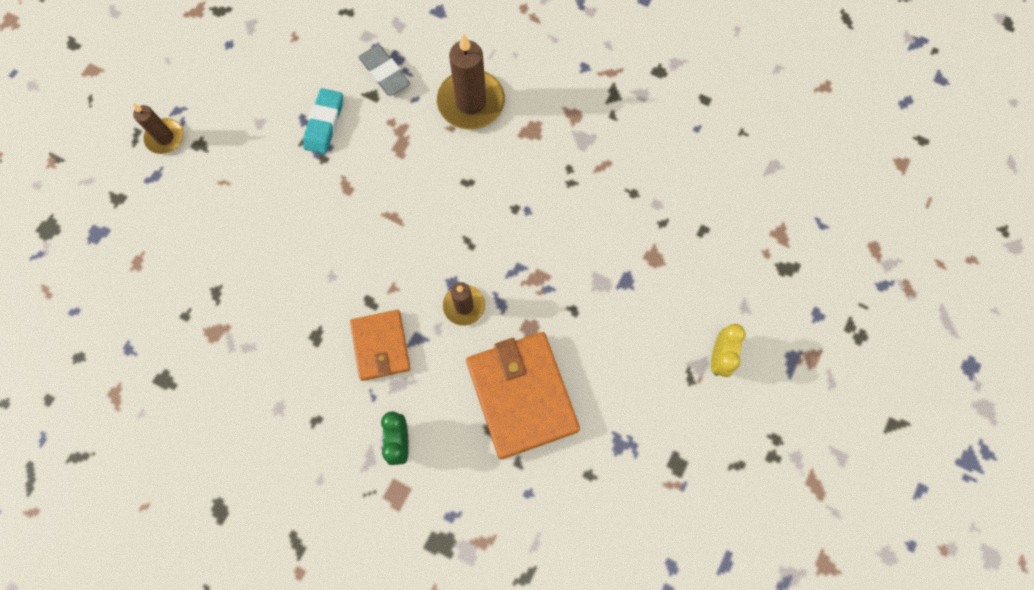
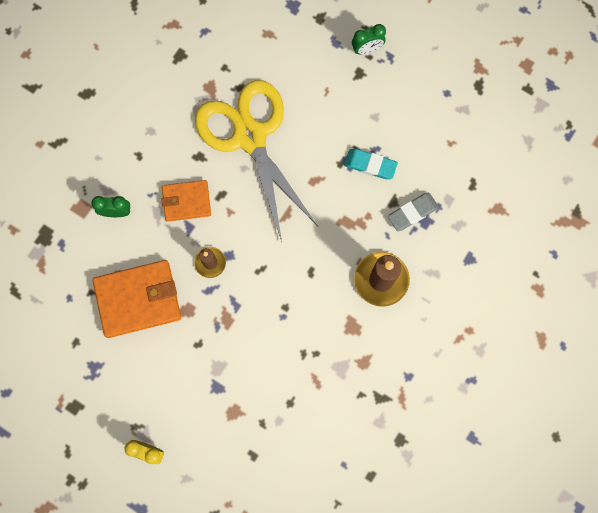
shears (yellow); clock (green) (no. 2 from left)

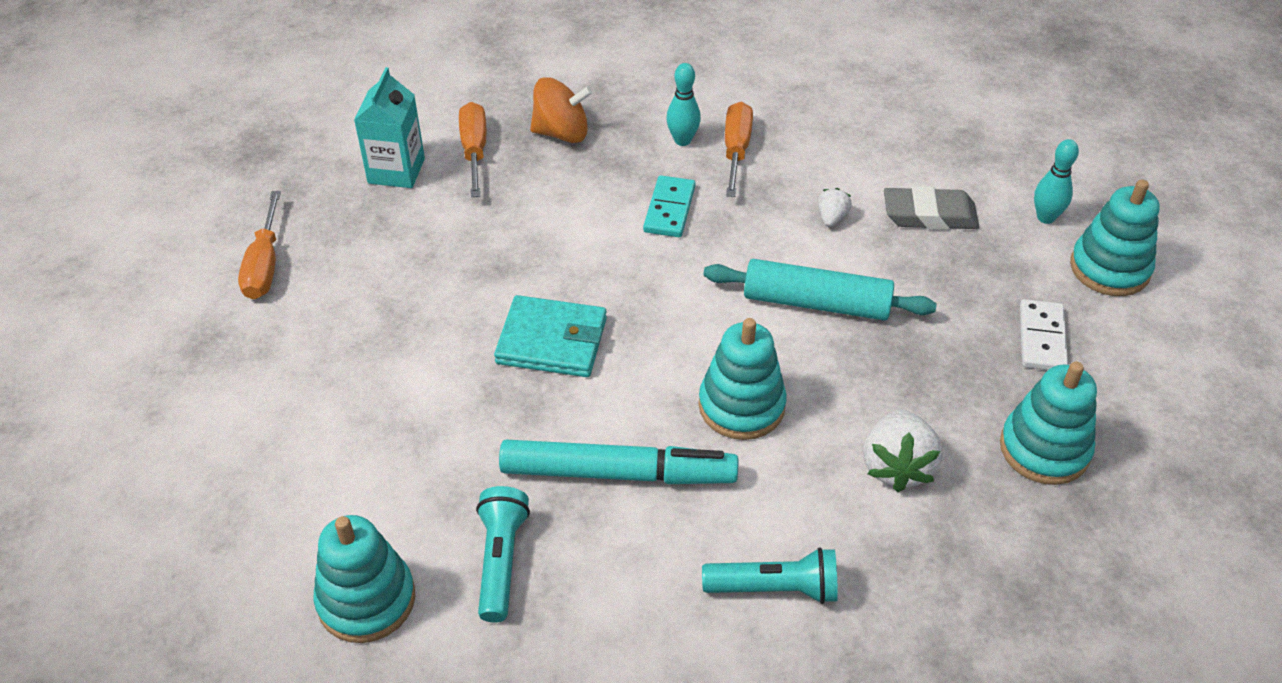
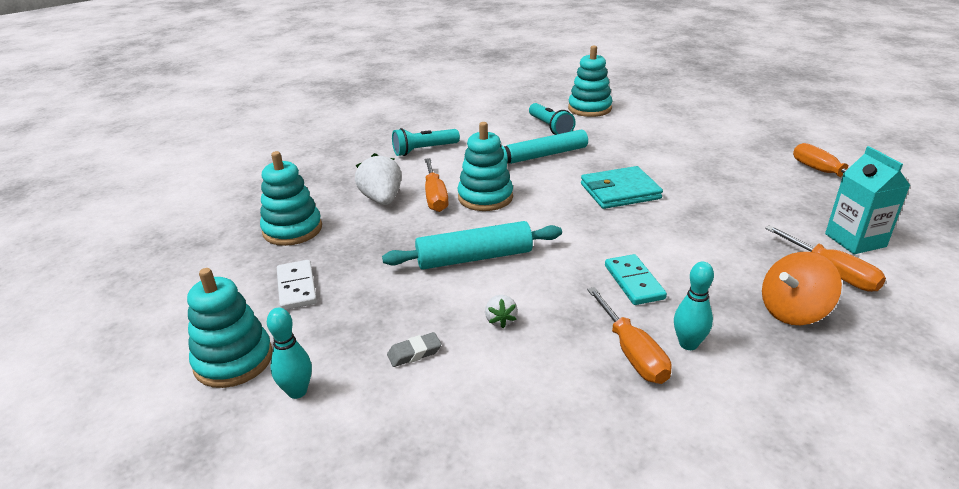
eraser (ash-grey); flat screwdriver (orange) (no. 1 from left)

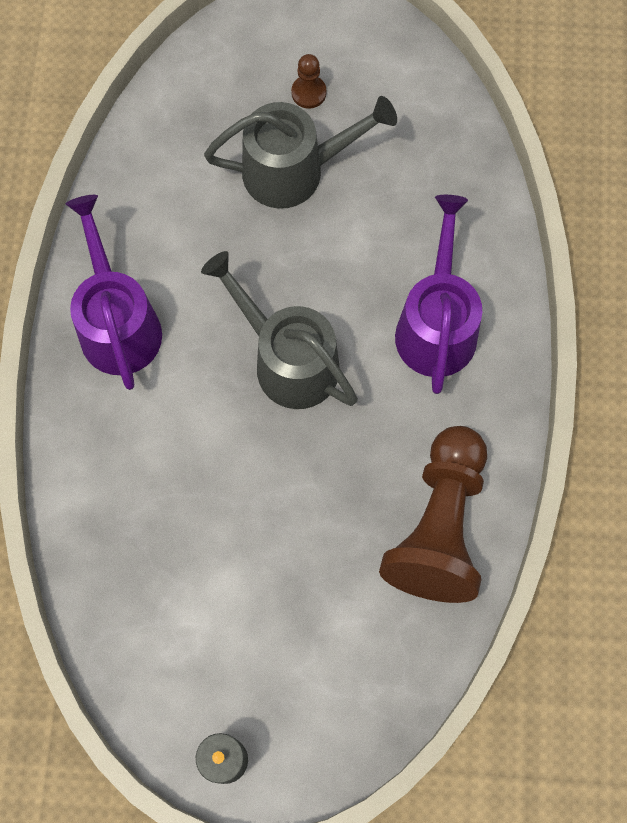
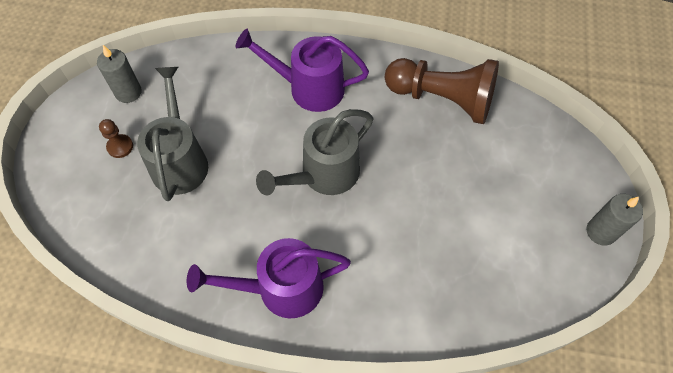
pillar candle (ash-grey) (no. 1 from left)

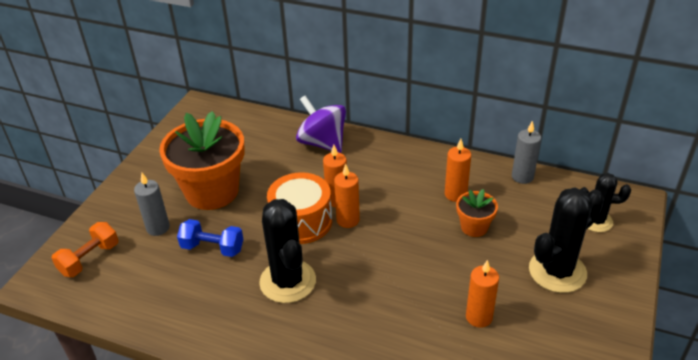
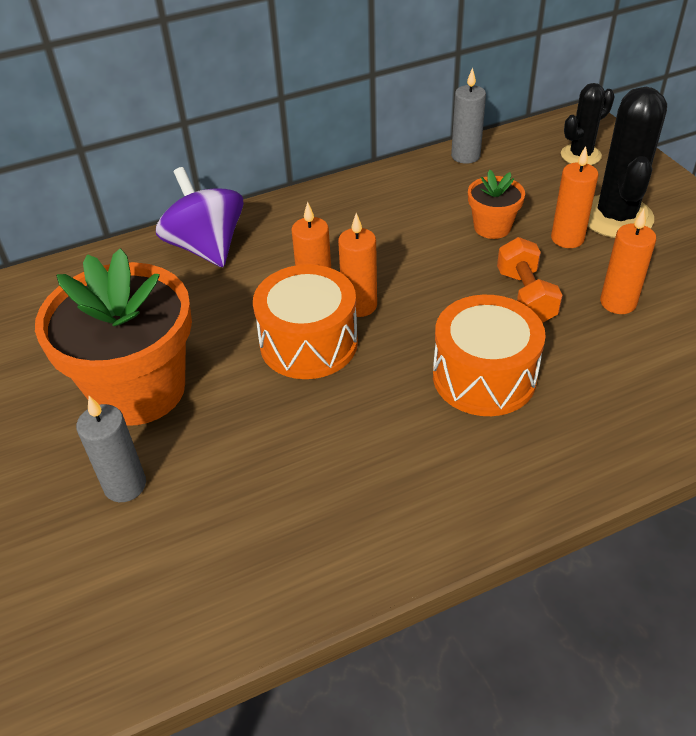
spinning top (royal purple); toy drum (orange) (no. 2 from left); hand weight (orange); pillar candle (orange) (no. 3 from left); hand weight (cobalt); saguaro cactus (jet-black) (no. 1 from left in the first image)

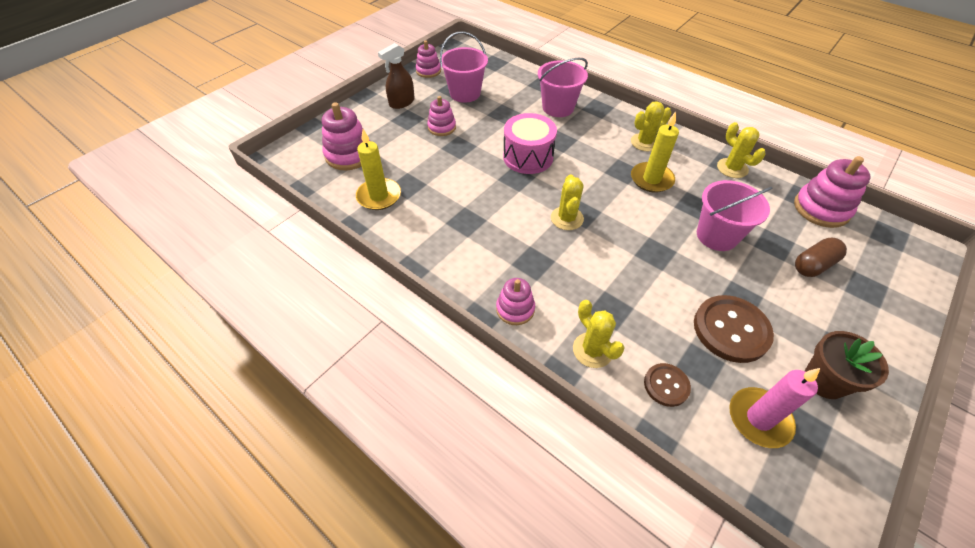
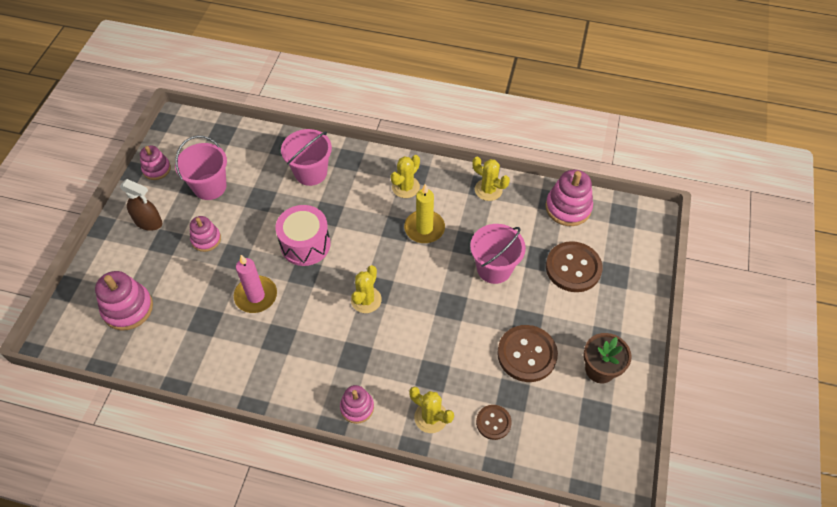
sprayer (russet); pillar candle (rose-pink); saguaro cactus (yellow) (no. 1 from left); button (russet) (no. 3 from left); pillar candle (yellow) (no. 1 from left in the first image)

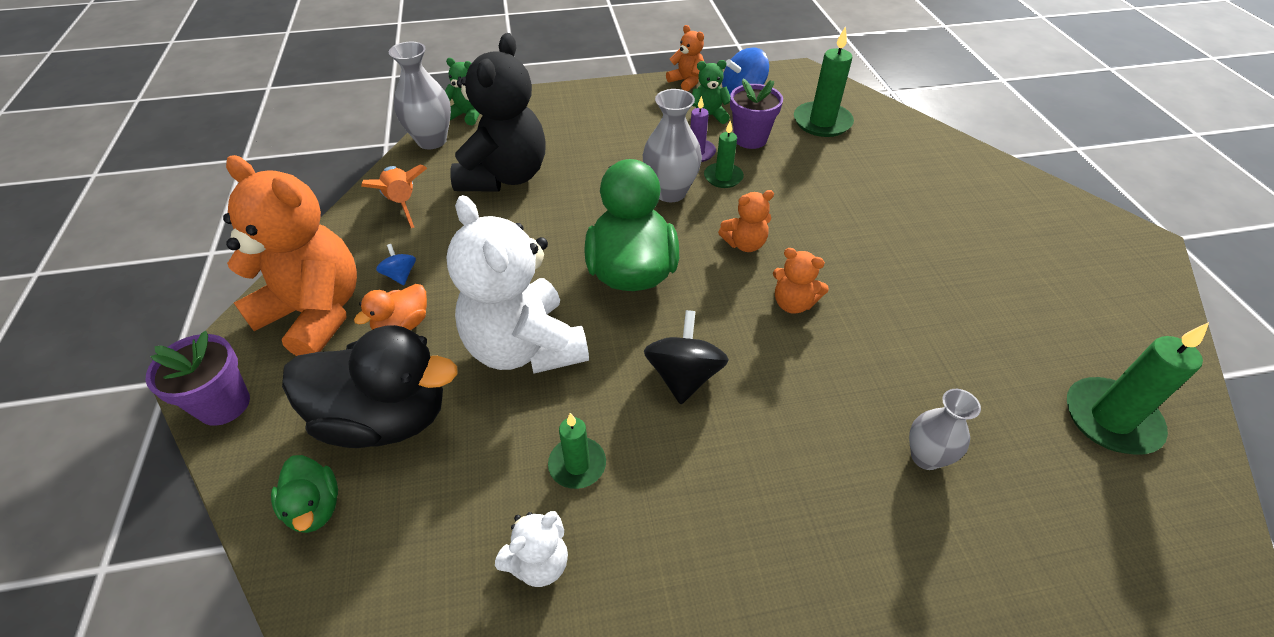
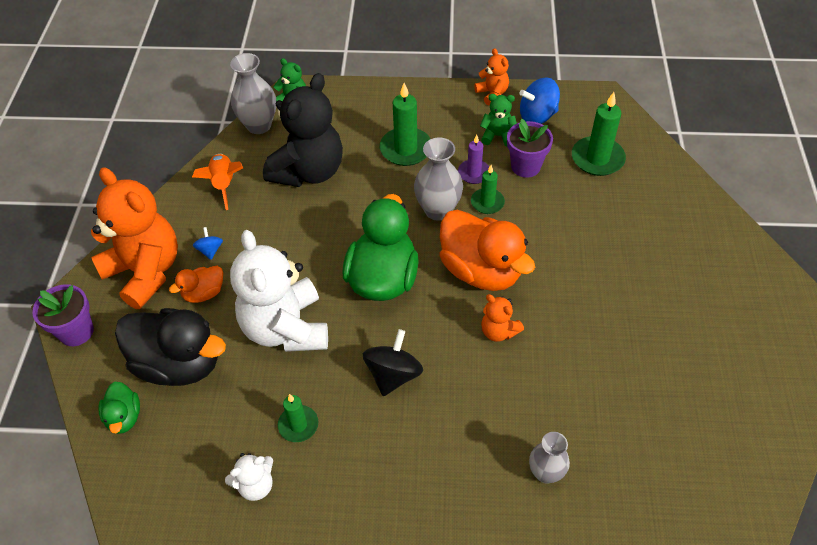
pillar candle (green) (no. 2 from left); toy duck (orange) (no. 2 from left)

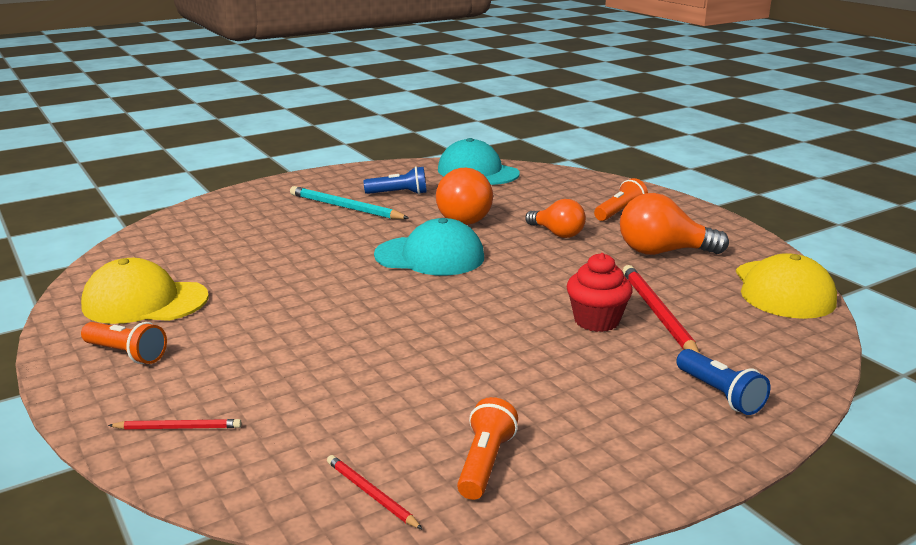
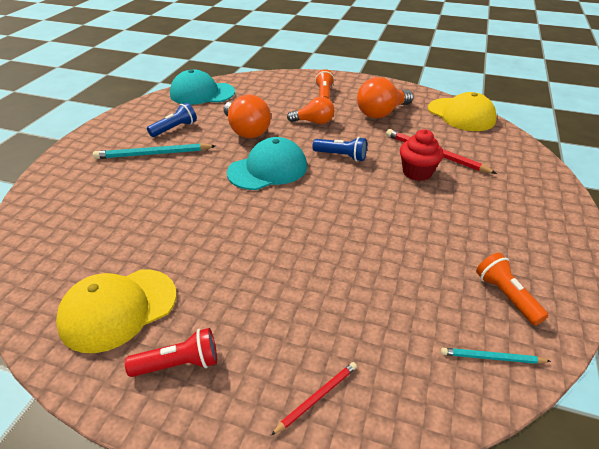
pocket torch (scarlet); pocket torch (cobalt) (no. 2 from left); pencil (aqua) (no. 2 from left)

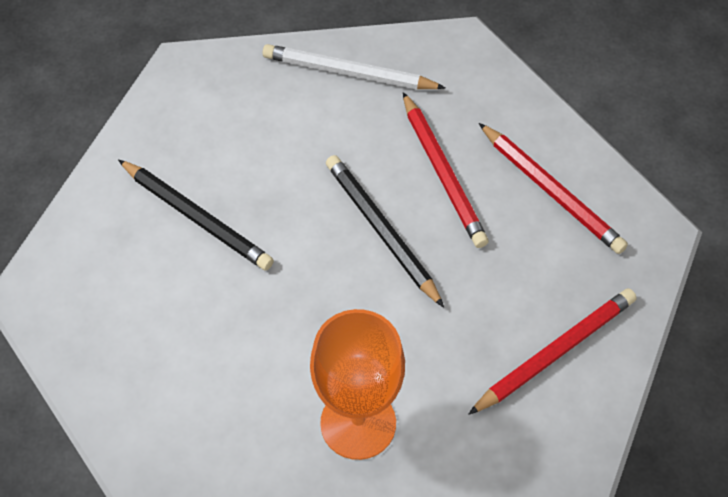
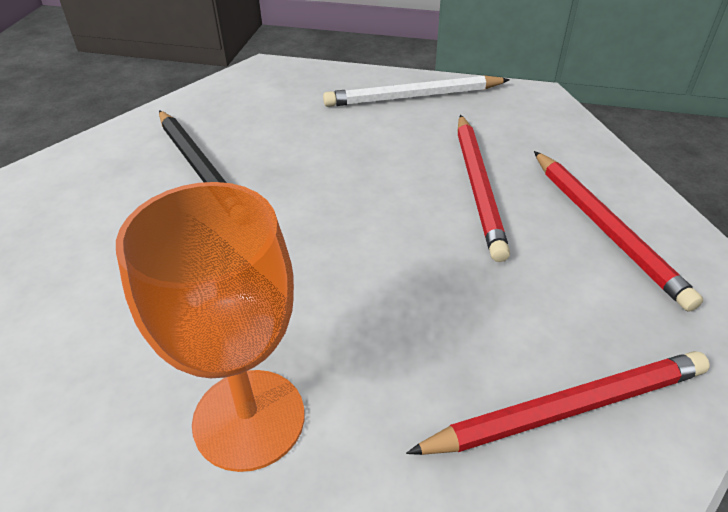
pencil (white); pencil (jet-black) (no. 2 from left in the first image)

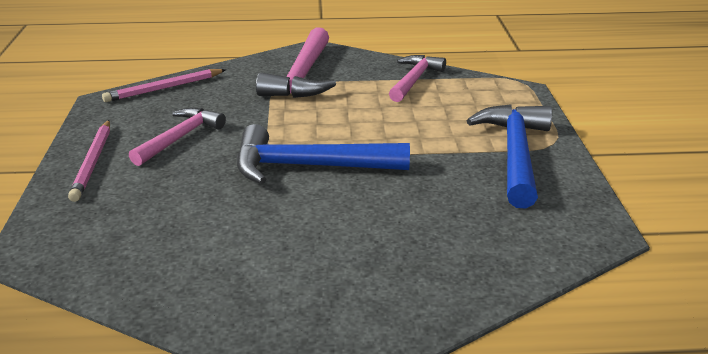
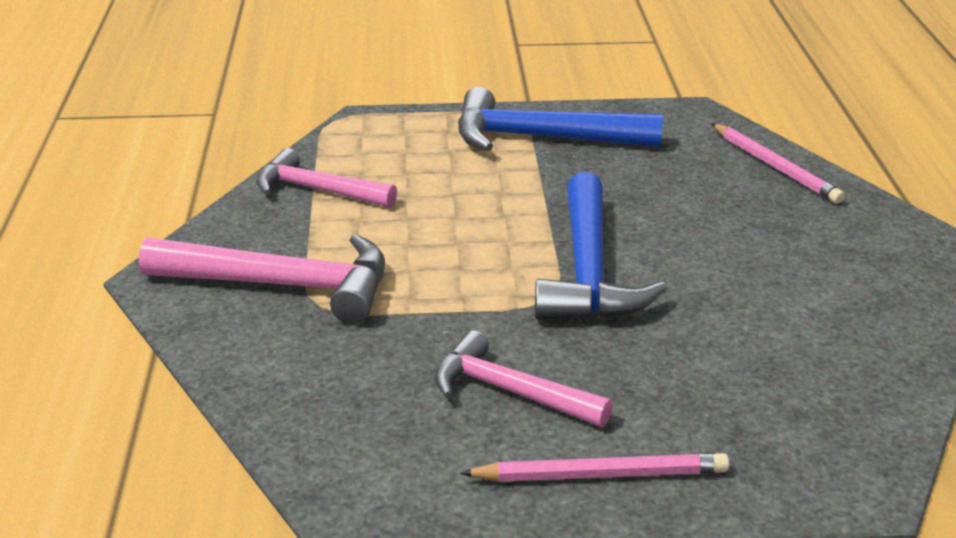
pencil (rose-pink) (no. 2 from left)

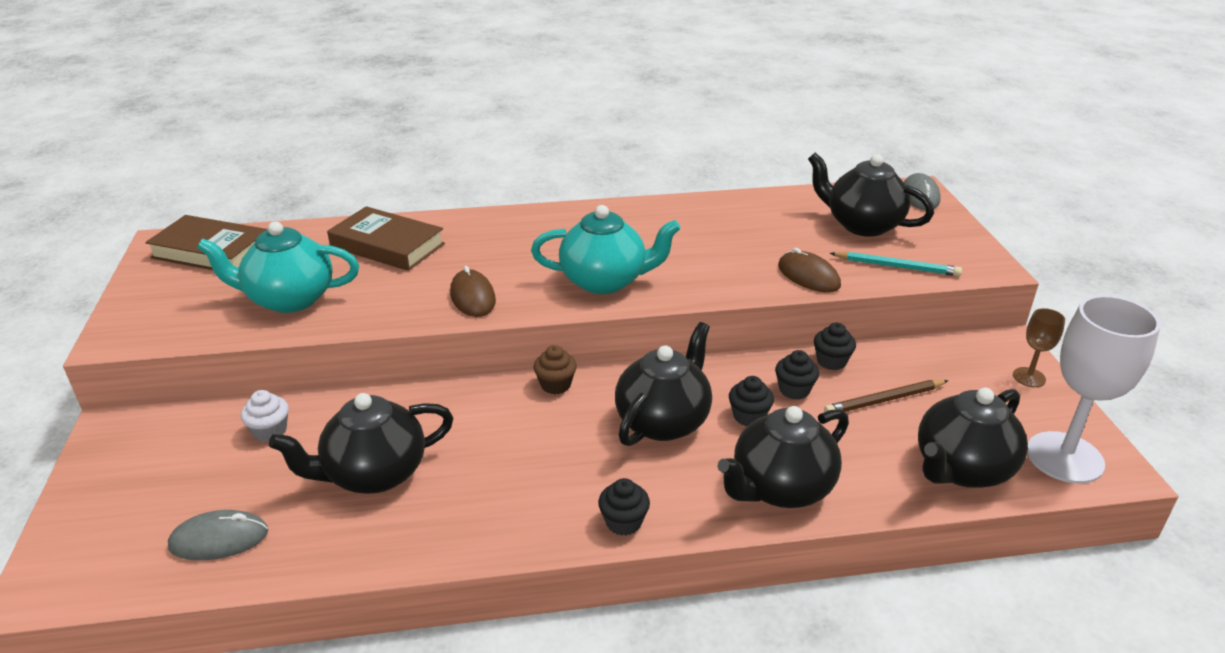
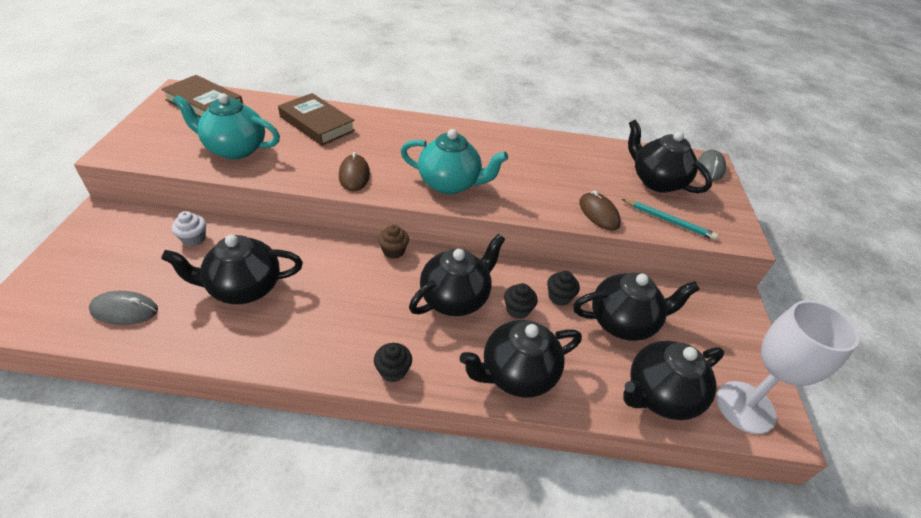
tea pot (jet-black) (no. 4 from left); muffin (jet-black) (no. 4 from left in the first image); wine glass (russet)

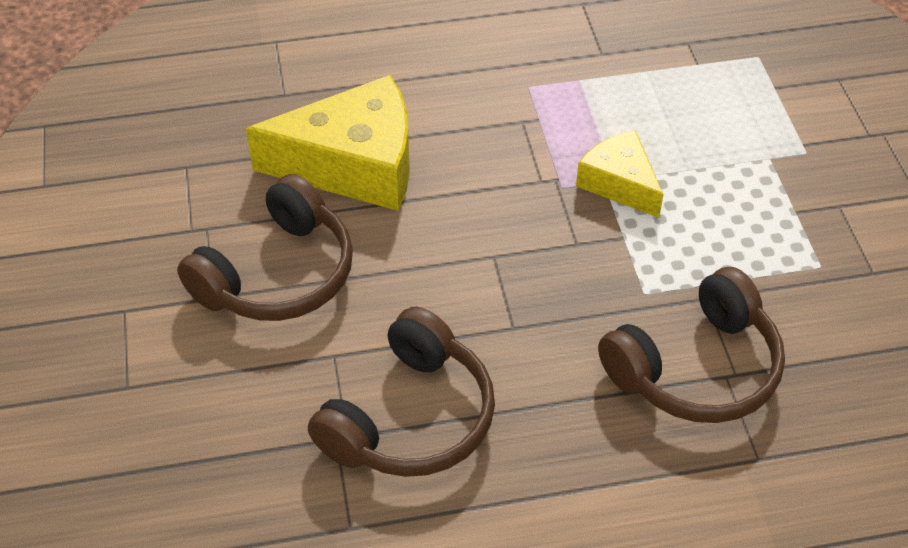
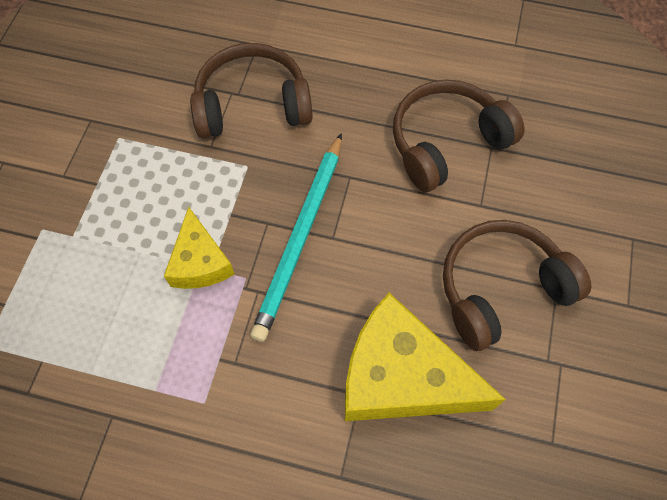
pencil (aqua)

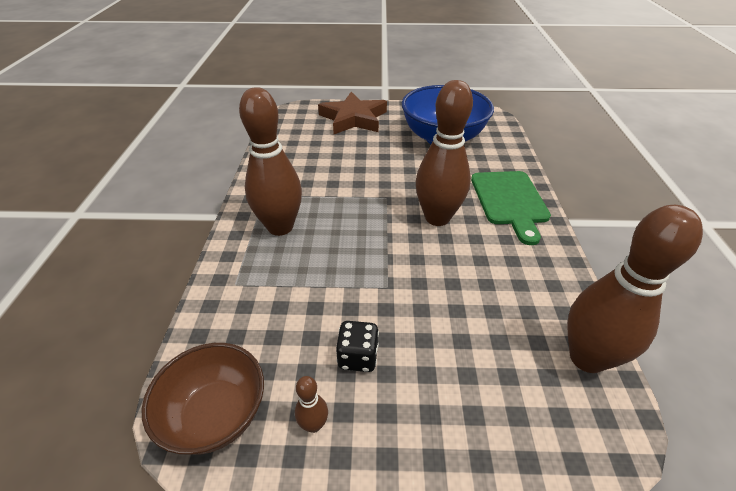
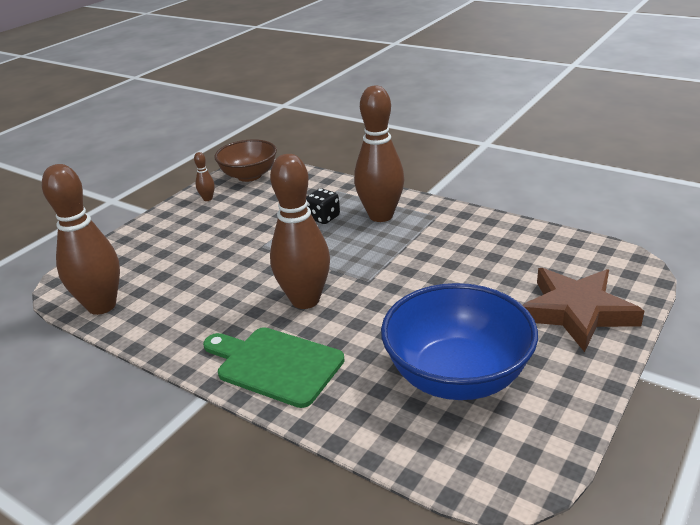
game die (jet-black)

